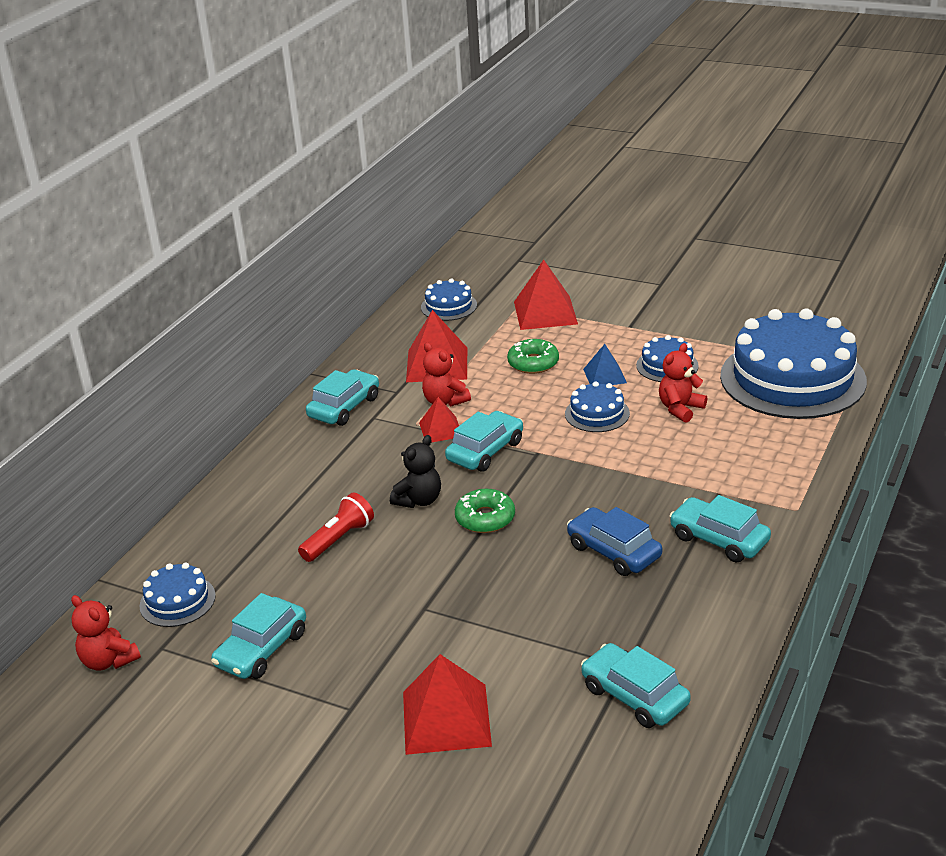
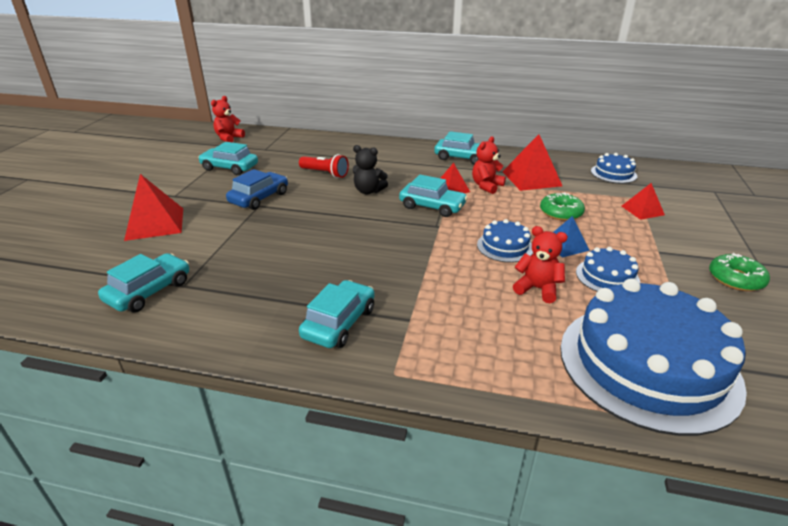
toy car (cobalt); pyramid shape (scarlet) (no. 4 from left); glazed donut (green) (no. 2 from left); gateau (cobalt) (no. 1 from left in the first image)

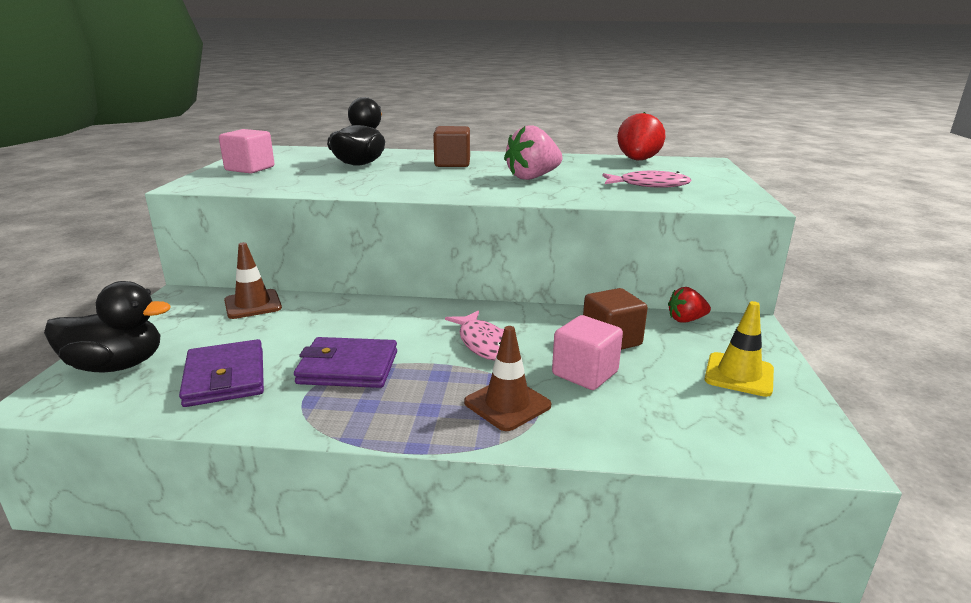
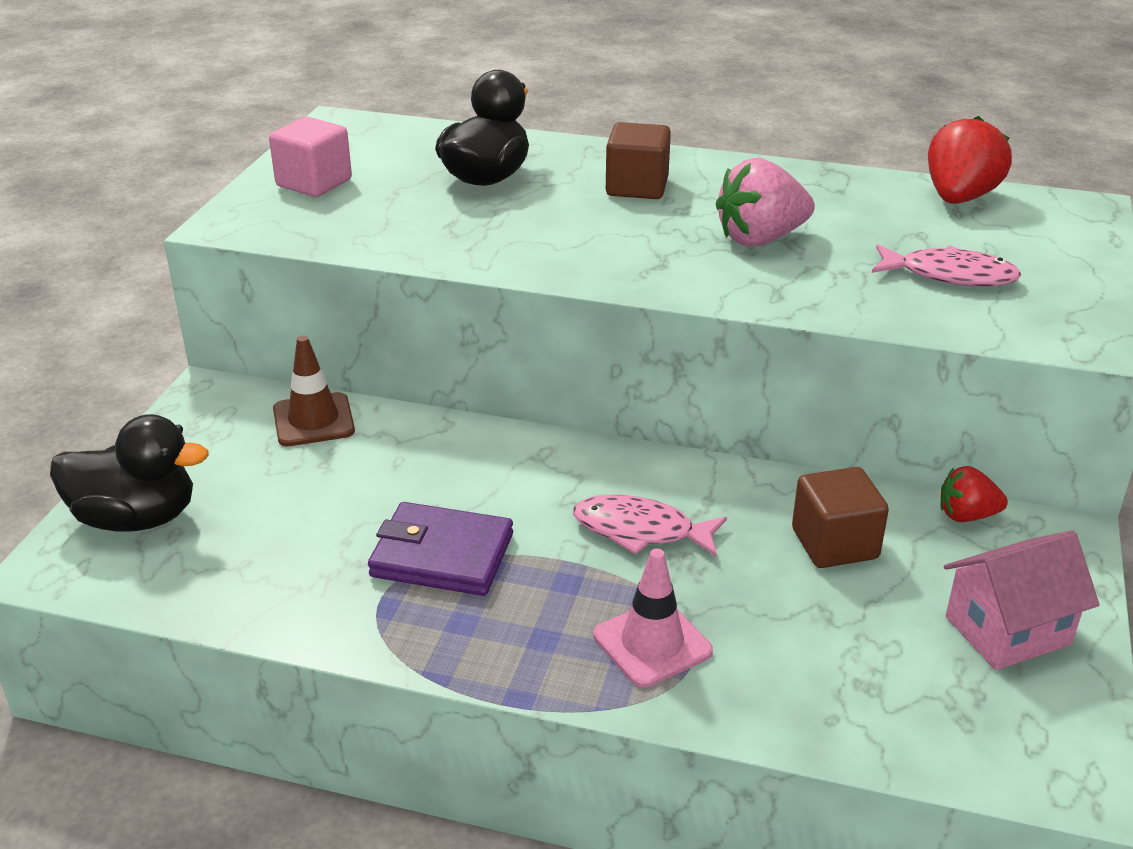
toy fish (rose-pink) (no. 1 from left); safety cone (rose-pink); house (rose-pink); billfold (royal purple) (no. 1 from left in the first image); cube (rose-pink) (no. 2 from left in the first image)

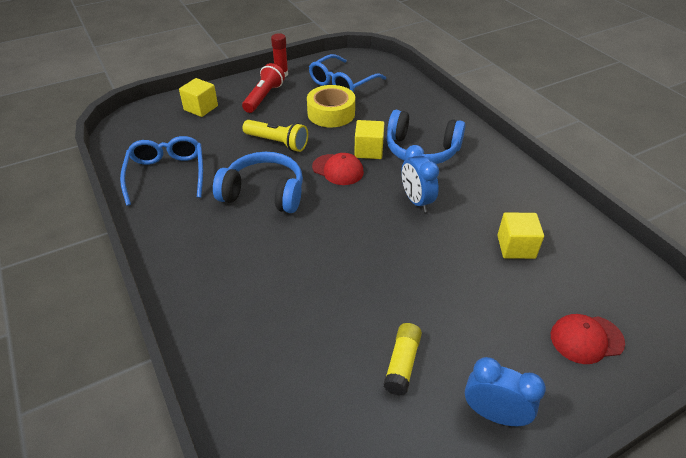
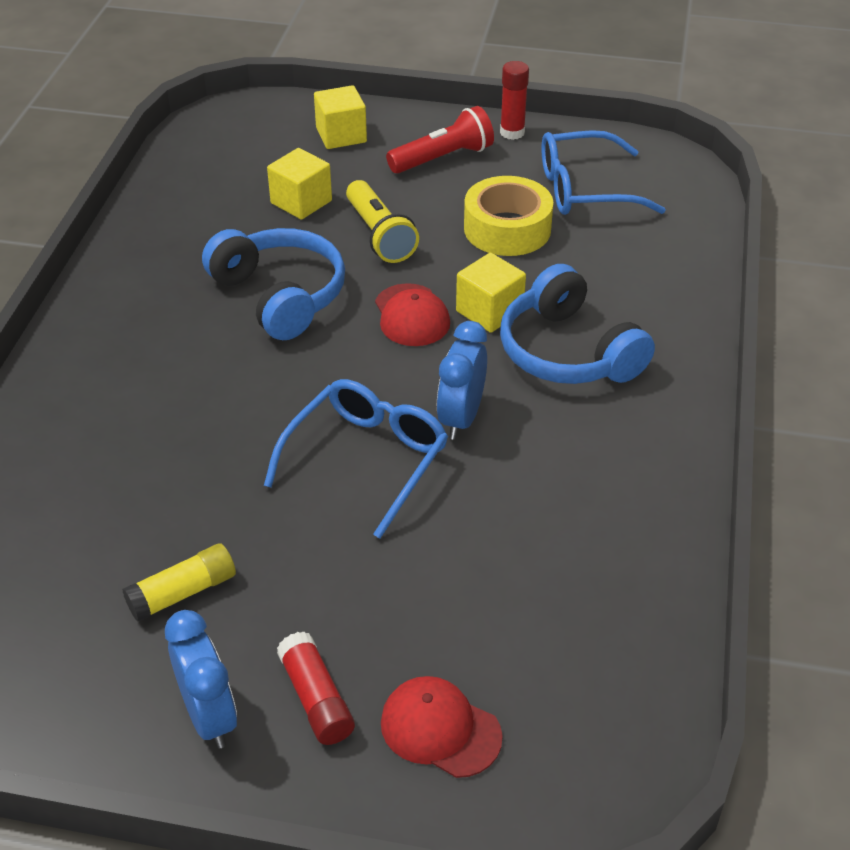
glasses (cobalt) (no. 1 from left); cube (yellow) (no. 1 from left); glue (scarlet) (no. 1 from left)

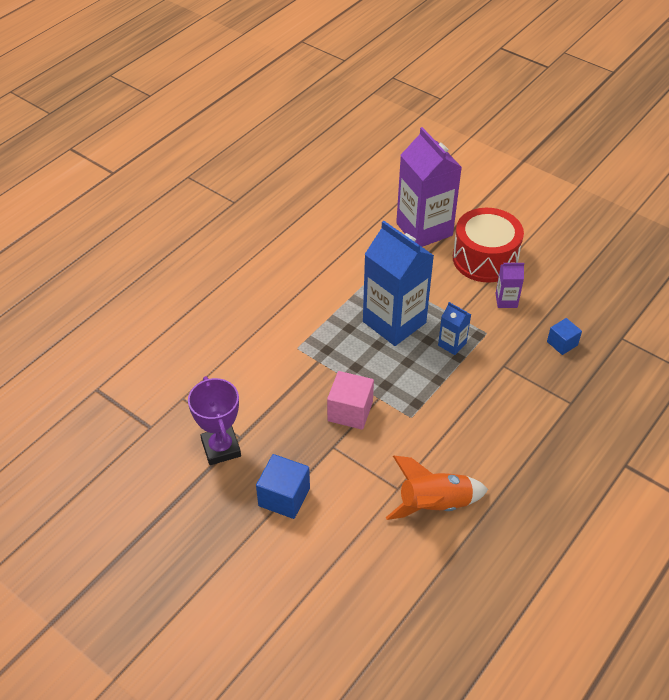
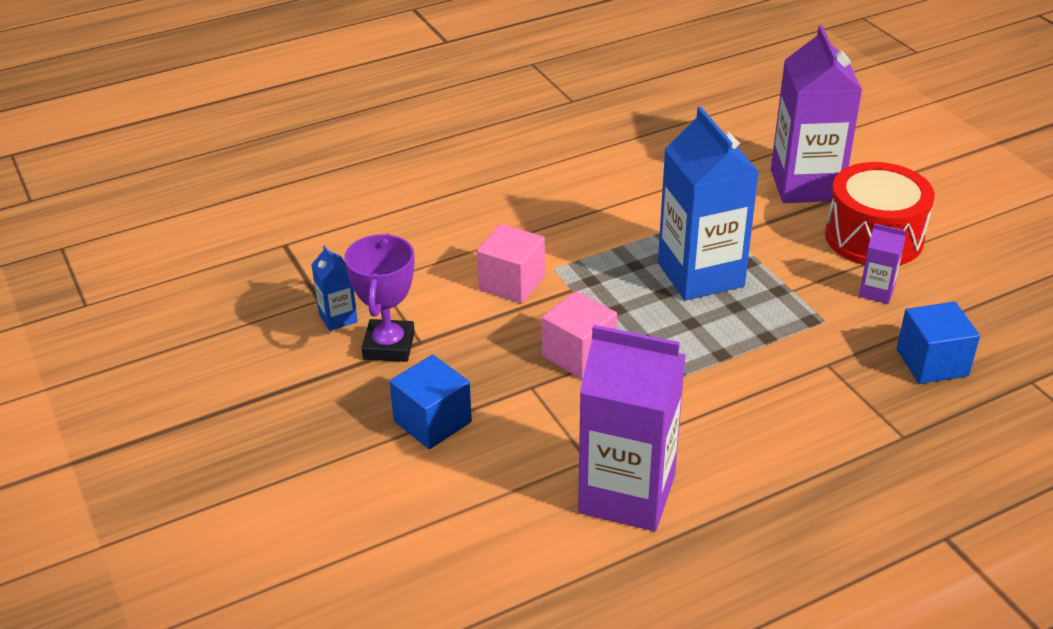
juice carton (cobalt) (no. 1 from left); cube (rose-pink) (no. 1 from left); juice carton (royal purple) (no. 1 from left); cube (cobalt) (no. 2 from left)

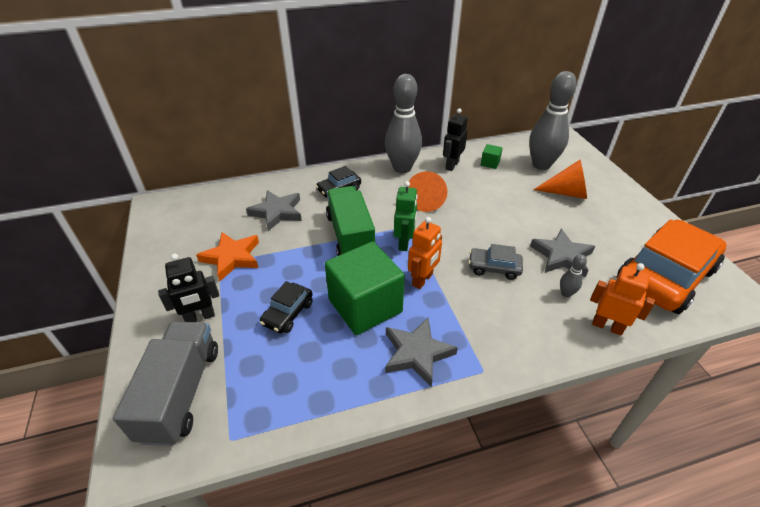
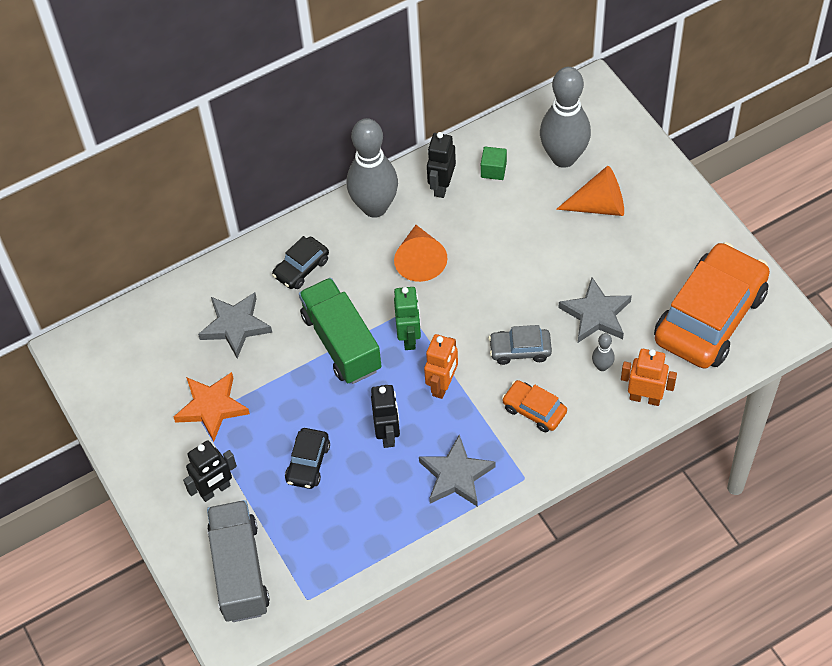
robot figure (jet-black) (no. 2 from left); toy car (orange) (no. 1 from left)

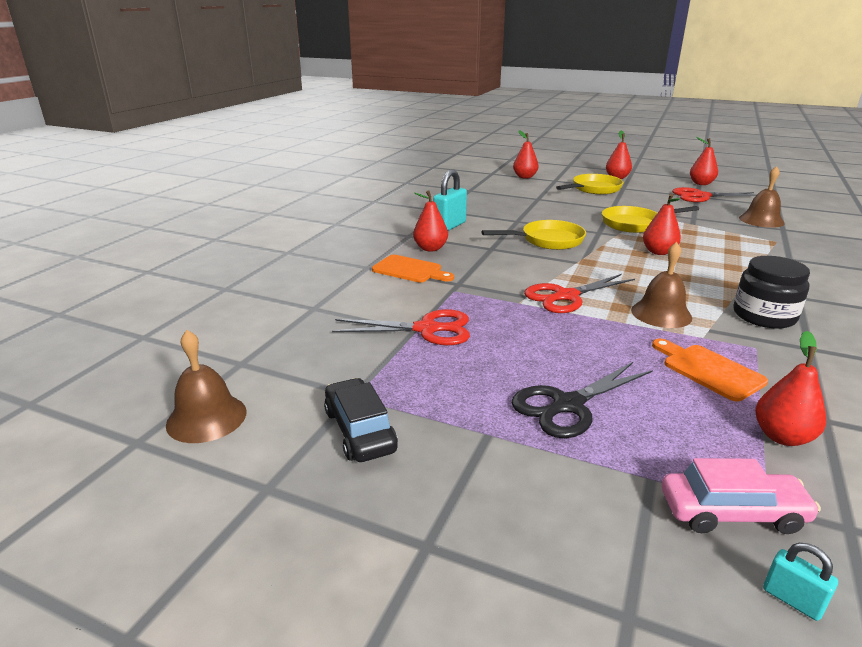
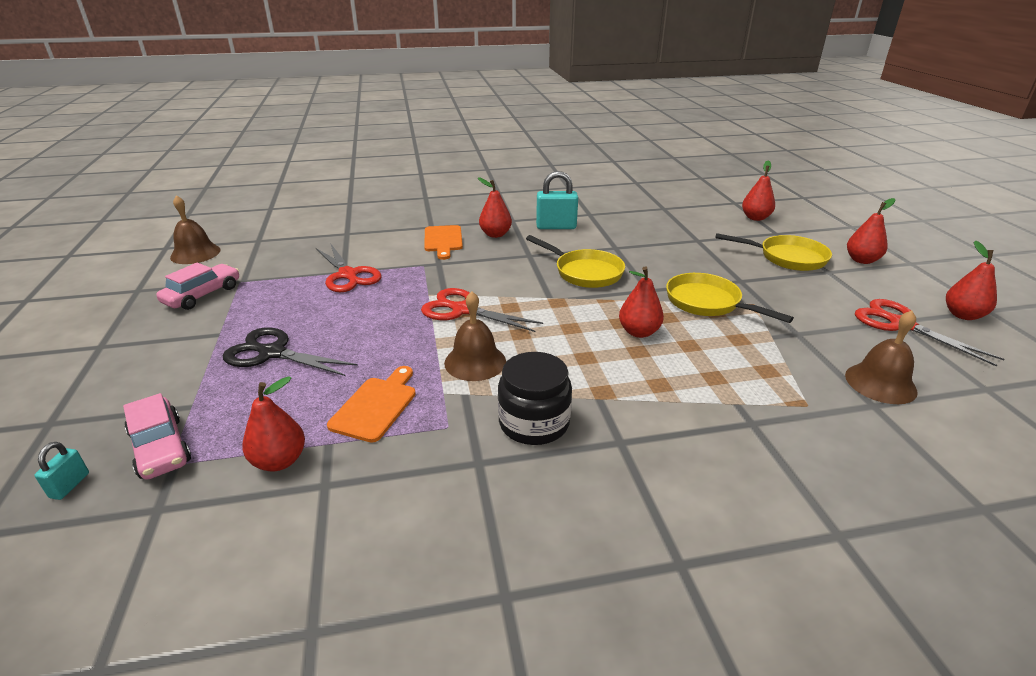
toy car (rose-pink) (no. 2 from left)

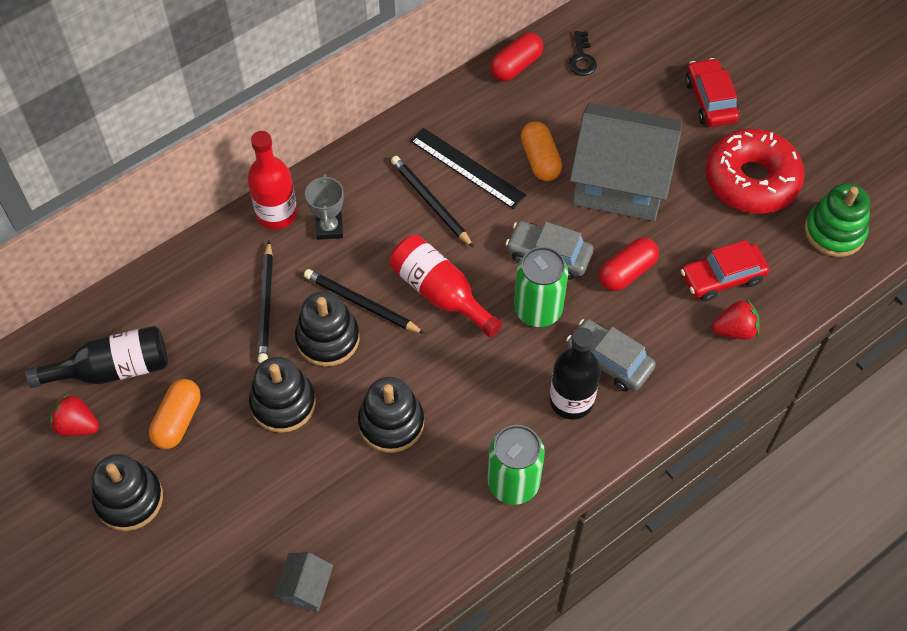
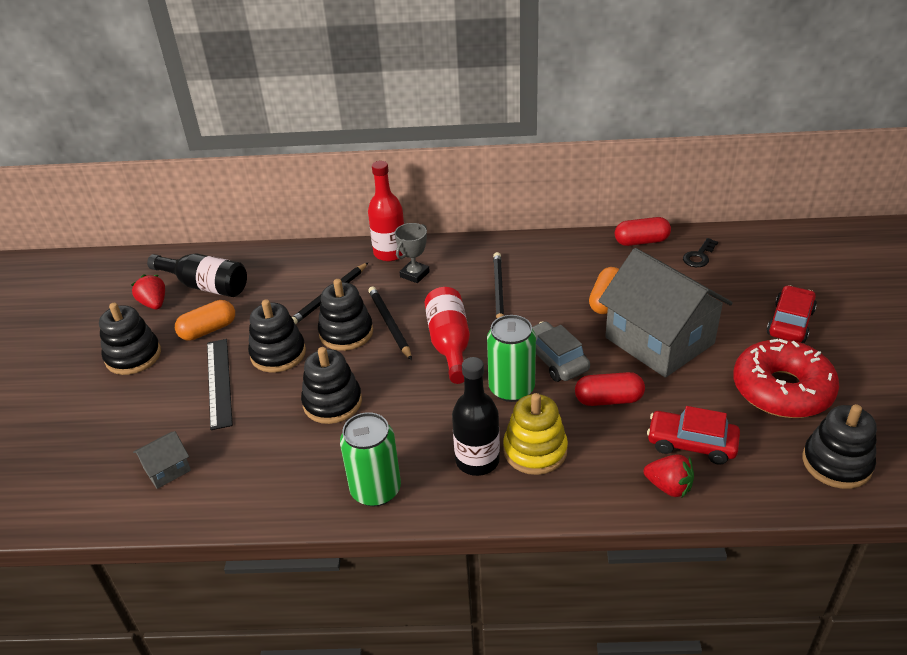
measuring stick (jet-black); stacking toy (yellow); stacking toy (jet-black) (no. 5 from left)

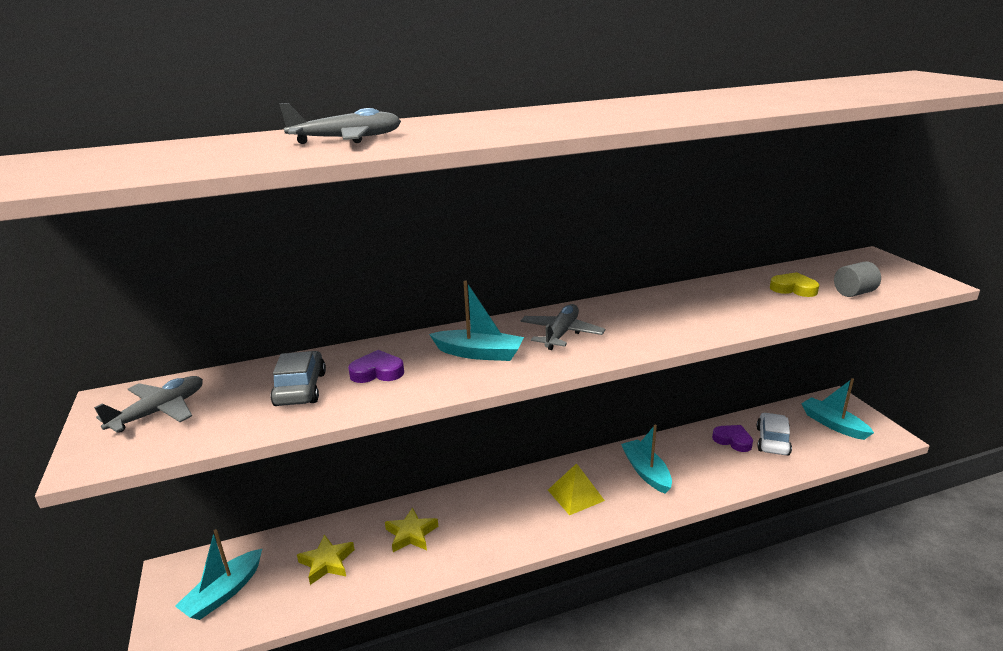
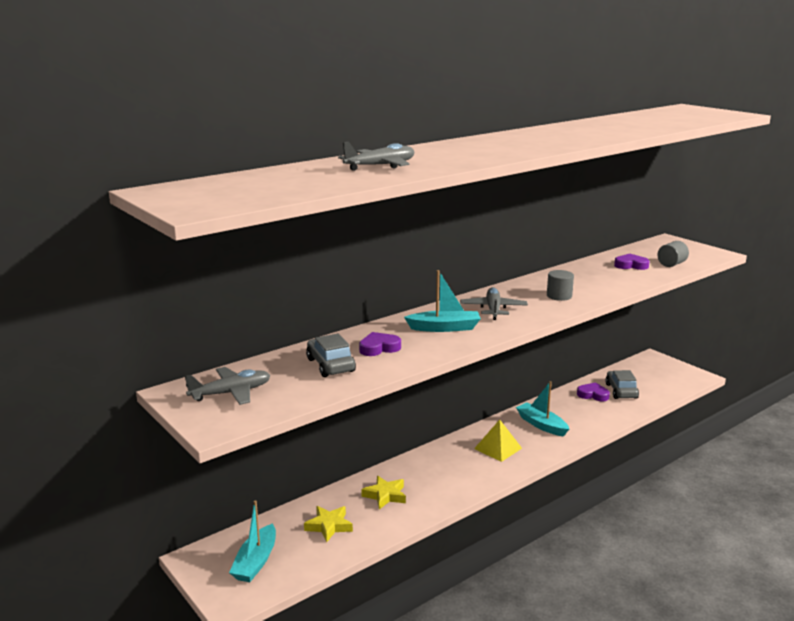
plane (ash-grey) (no. 1 from left); cylinder shape (ash-grey) (no. 1 from left); toy car (ash-grey) (no. 2 from left); love heart (royal purple) (no. 3 from left); boat (aqua) (no. 4 from left in the first image)

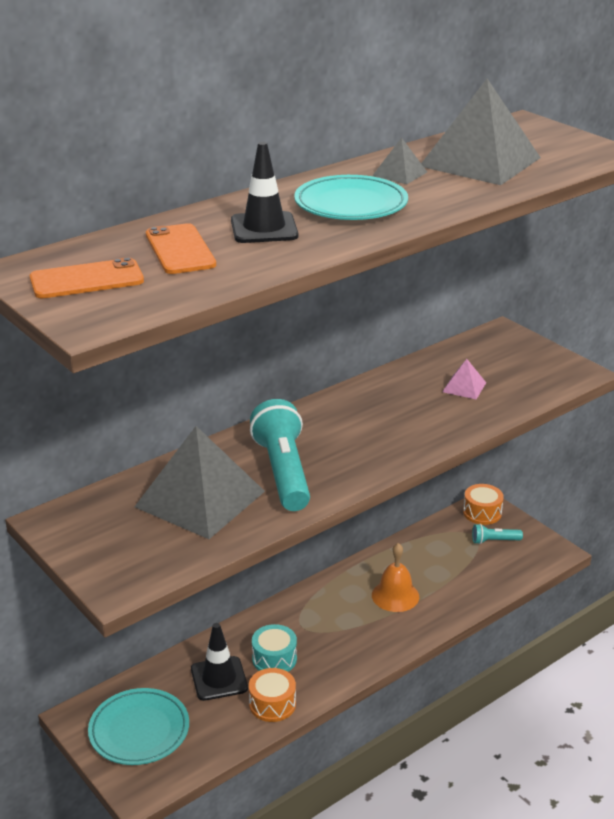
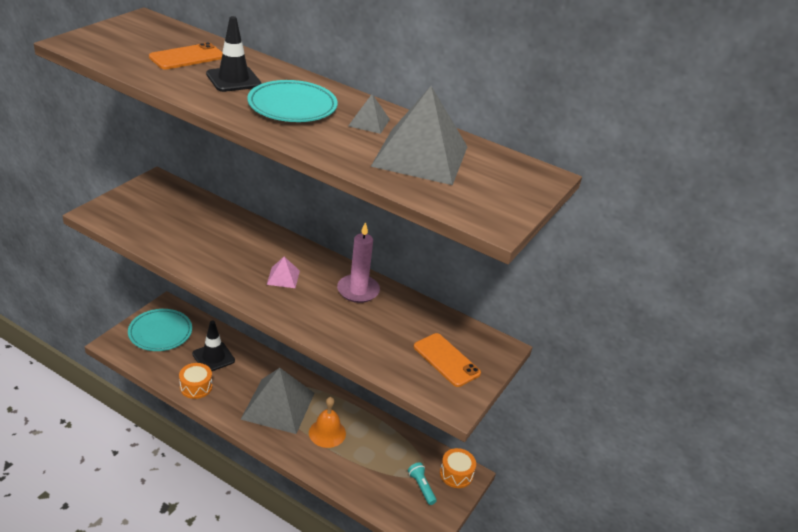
pyramid shape (ash-grey) (no. 1 from left); pyramid shape (rose-pink); pillar candle (rose-pink); mobile phone (orange) (no. 2 from left); pocket torch (aqua) (no. 1 from left in the first image); toy drum (aqua)

